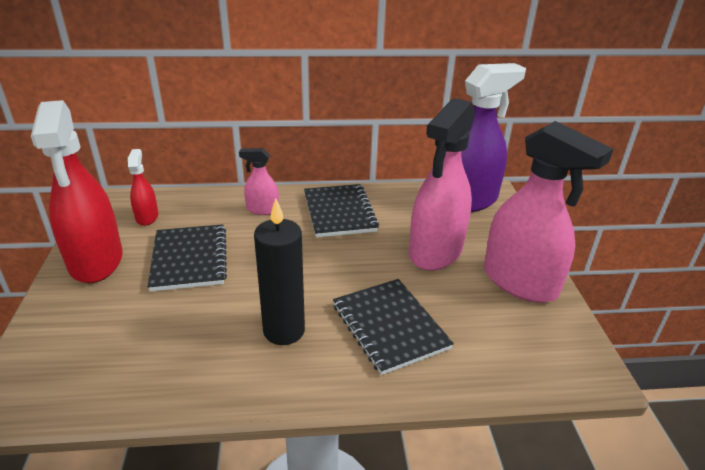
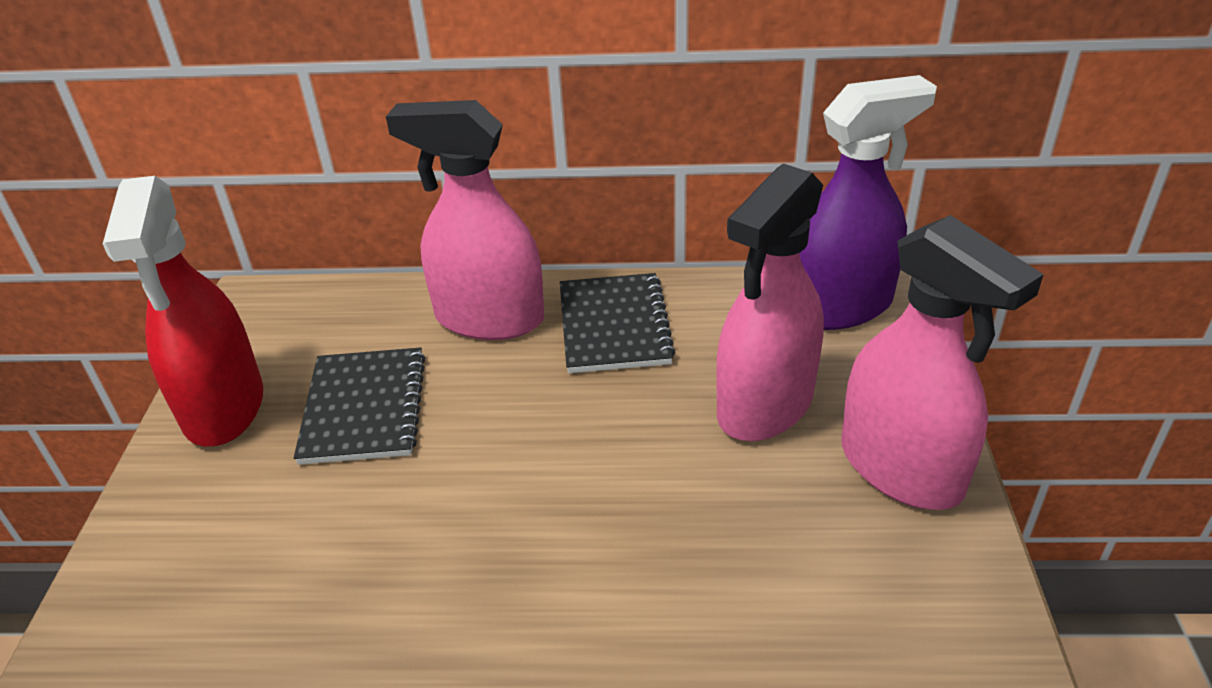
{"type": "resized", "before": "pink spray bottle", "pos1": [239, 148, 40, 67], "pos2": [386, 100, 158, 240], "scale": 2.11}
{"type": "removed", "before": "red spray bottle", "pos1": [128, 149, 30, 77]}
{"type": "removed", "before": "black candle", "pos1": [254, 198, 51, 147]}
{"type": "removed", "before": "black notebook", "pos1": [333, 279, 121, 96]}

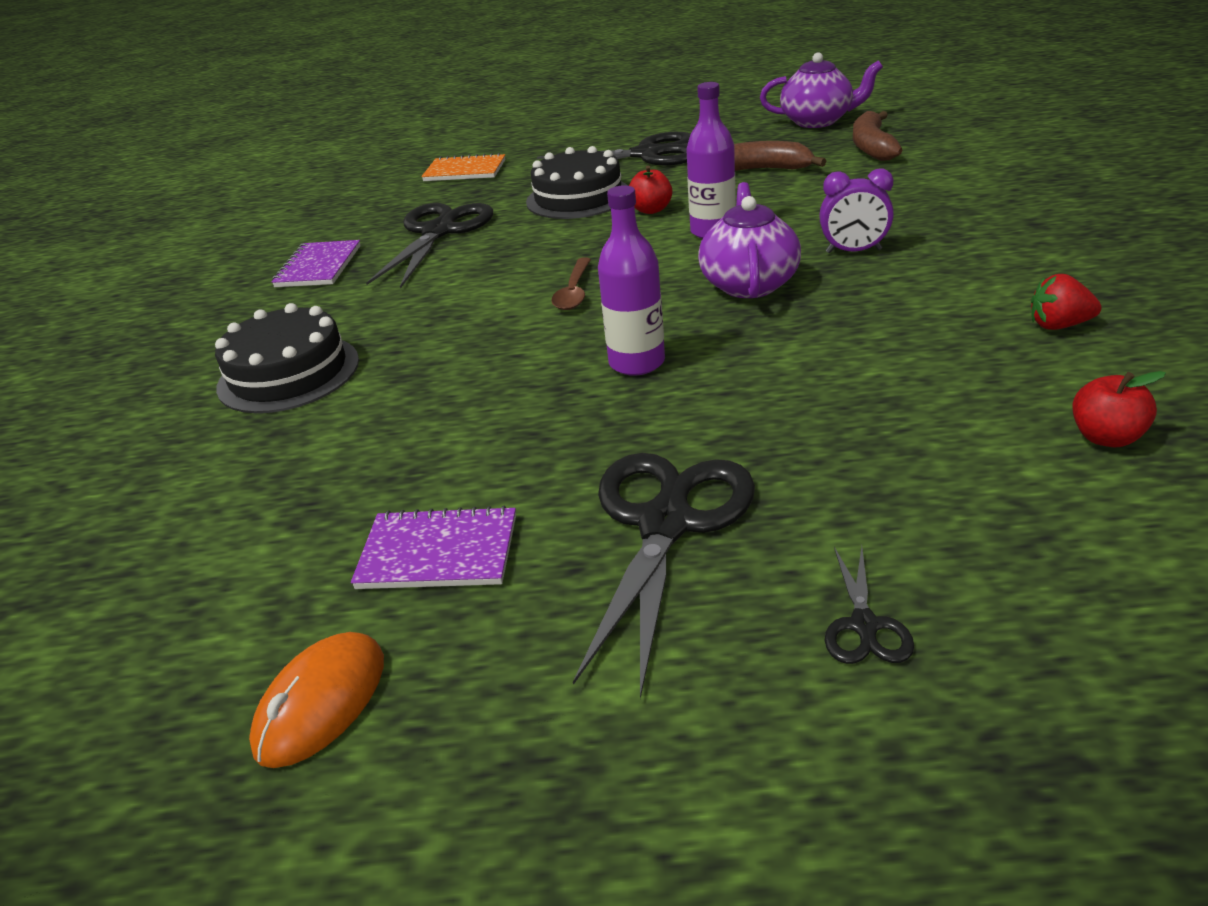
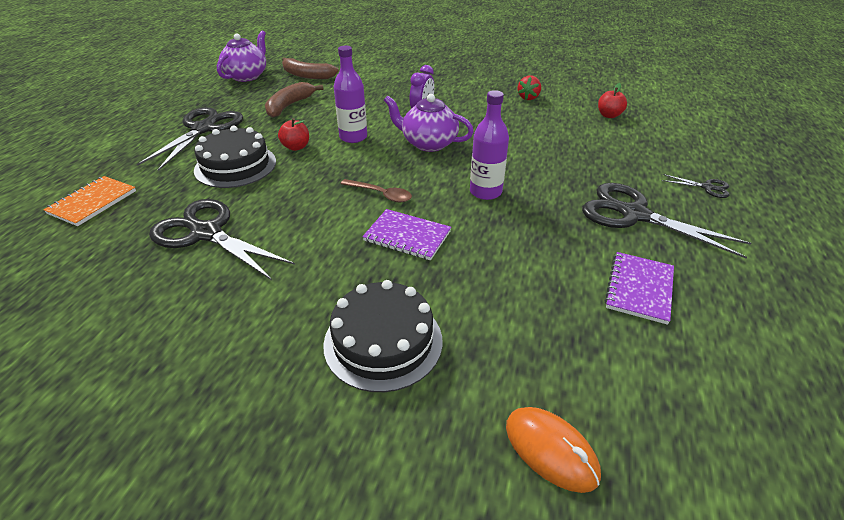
{"type": "moved", "before": "purple notebook", "pos1": [272, 240, 89, 47], "pos2": [362, 209, 89, 51]}
{"type": "moved", "before": "orange mouse", "pos1": [249, 632, 135, 136], "pos2": [506, 407, 95, 86]}

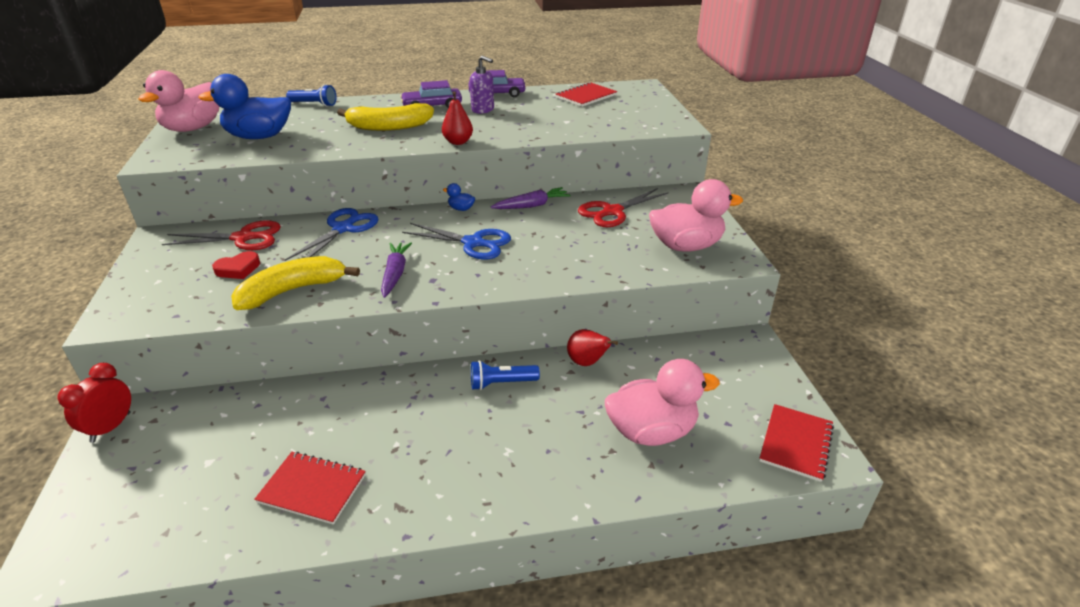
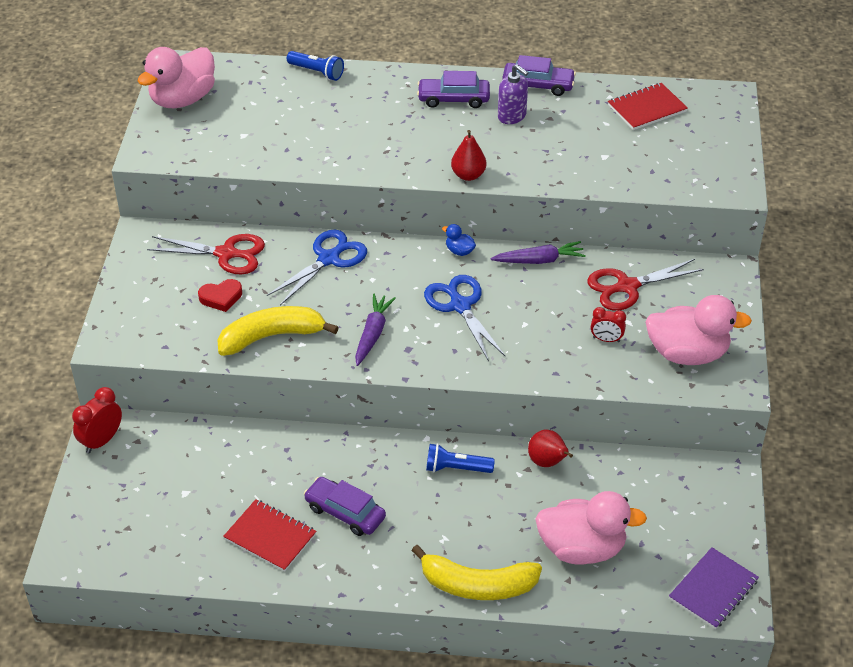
{"type": "added", "after": "purple car", "pos2": [304, 477, 82, 59]}
{"type": "moved", "before": "yellow banana", "pos1": [337, 103, 97, 28], "pos2": [411, 545, 131, 55]}
{"type": "turned", "before": "blue scissors", "pos1": [402, 223, 109, 37], "pos2": [424, 275, 82, 86], "turn": -150}
{"type": "added", "after": "red clock", "pos2": [591, 307, 35, 35]}
{"type": "recoloured", "before": "red notebook", "after": "purple notebook", "pos1": [759, 404, 75, 78], "pos2": [669, 547, 90, 82]}
{"type": "removed", "before": "blue duck", "pos1": [199, 74, 92, 65]}

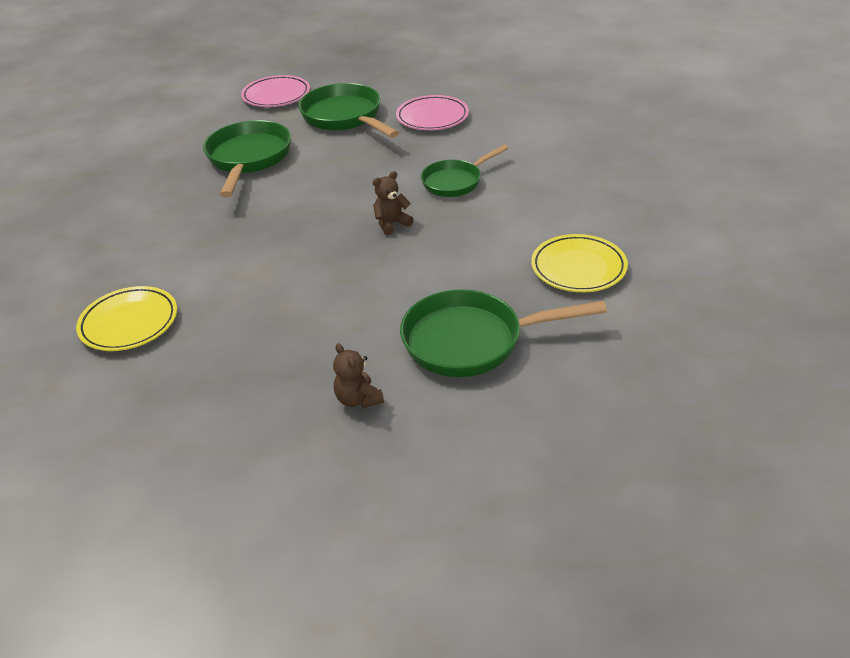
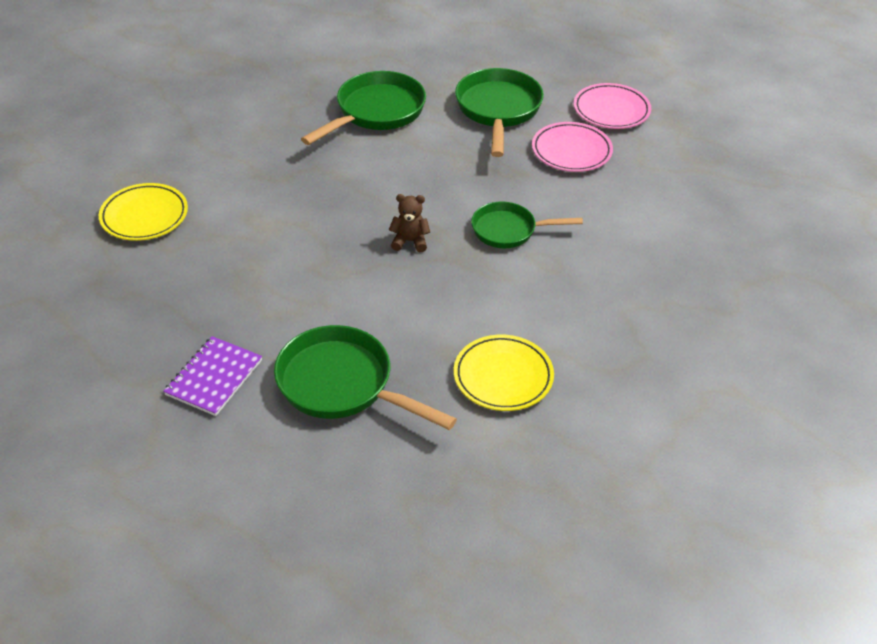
{"type": "replaced", "before": "brown teddy bear", "after": "purple notebook", "pos1": [333, 343, 51, 65], "pos2": [163, 336, 99, 80]}
{"type": "moved", "before": "pink plate", "pos1": [241, 75, 69, 32], "pos2": [574, 83, 77, 46]}

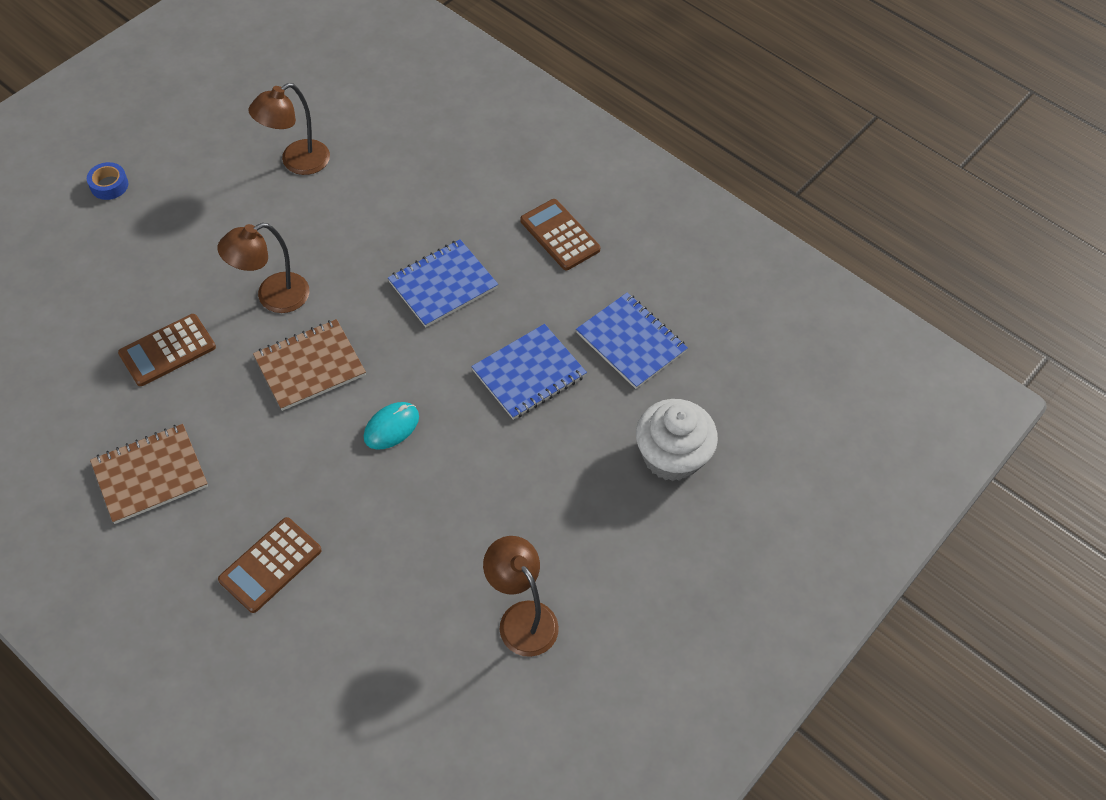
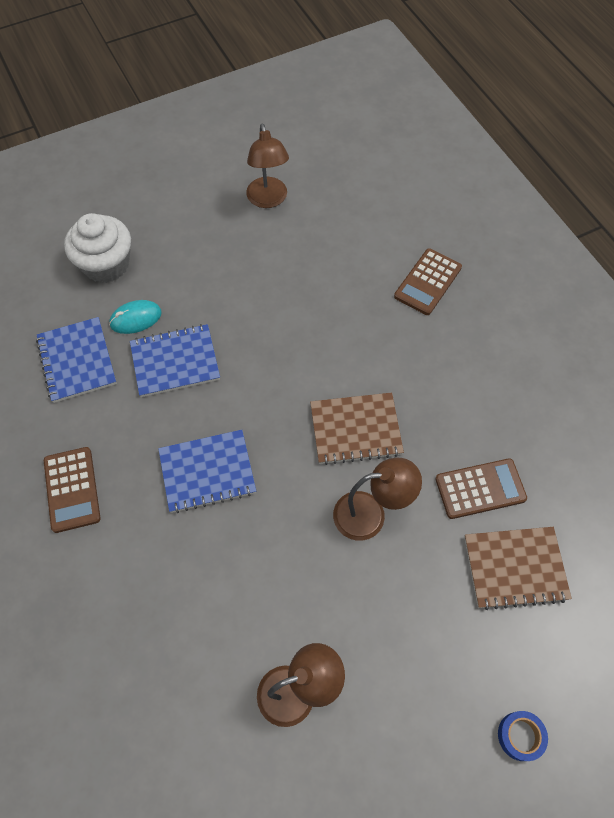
{"type": "moved", "before": "turquoise mouse", "pos1": [364, 402, 55, 48], "pos2": [109, 300, 53, 34]}
{"type": "turned", "before": "brown calculator", "pos1": [218, 517, 104, 96], "pos2": [394, 248, 68, 67], "turn": 150}
{"type": "moved", "before": "brown notebook", "pos1": [90, 424, 118, 100], "pos2": [464, 527, 108, 83]}

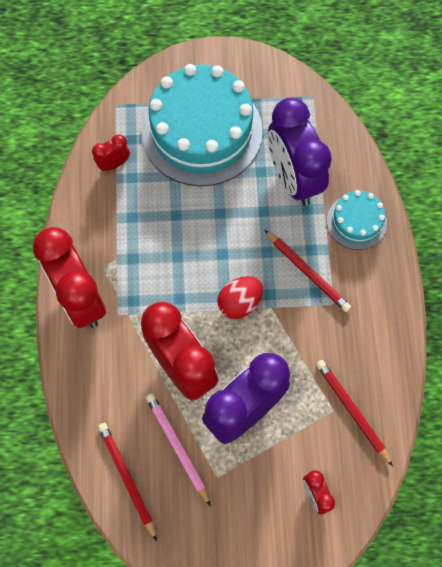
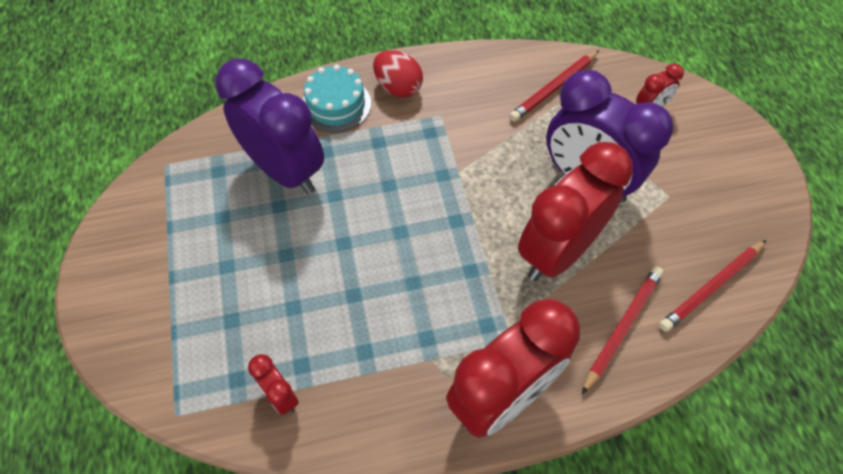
{"type": "turned", "before": "purple clock", "pos1": [268, 98, 64, 108], "pos2": [216, 58, 108, 136], "turn": -105}
{"type": "moved", "before": "red egg", "pos1": [217, 276, 46, 43], "pos2": [373, 50, 50, 48]}
{"type": "moved", "before": "red pencil", "pos1": [265, 230, 86, 82], "pos2": [582, 266, 81, 128]}
{"type": "removed", "before": "turquoise cake", "pos1": [141, 64, 122, 122]}
{"type": "removed", "before": "pink pencil", "pos1": [146, 393, 65, 114]}

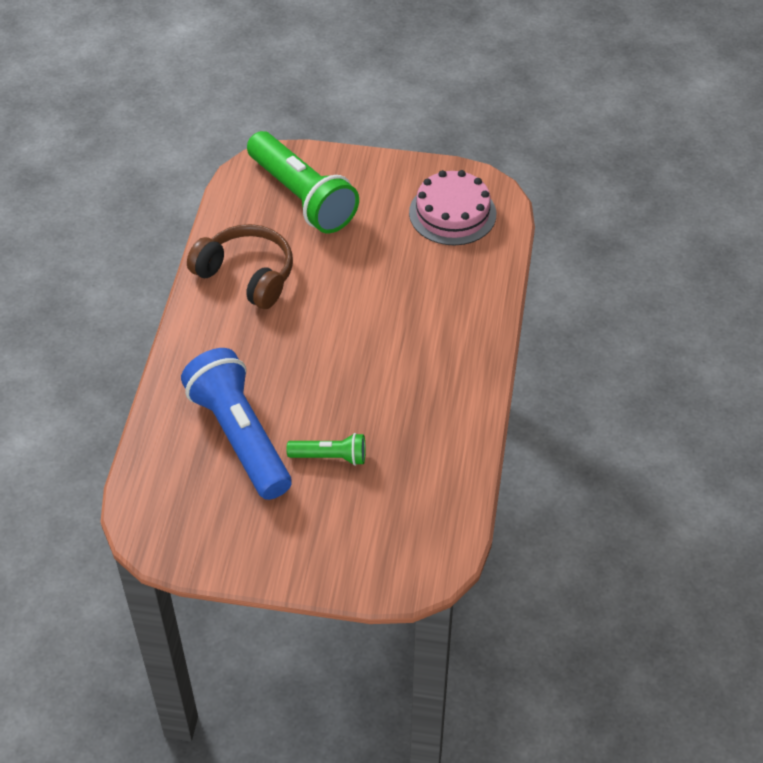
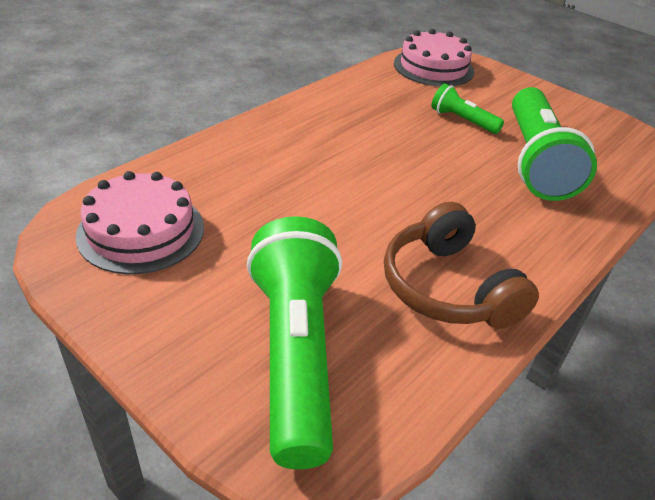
{"type": "added", "after": "pink cake", "pos2": [394, 29, 80, 58]}
{"type": "recoloured", "before": "blue flashlight", "after": "green flashlight", "pos1": [181, 348, 111, 152], "pos2": [512, 87, 85, 114]}

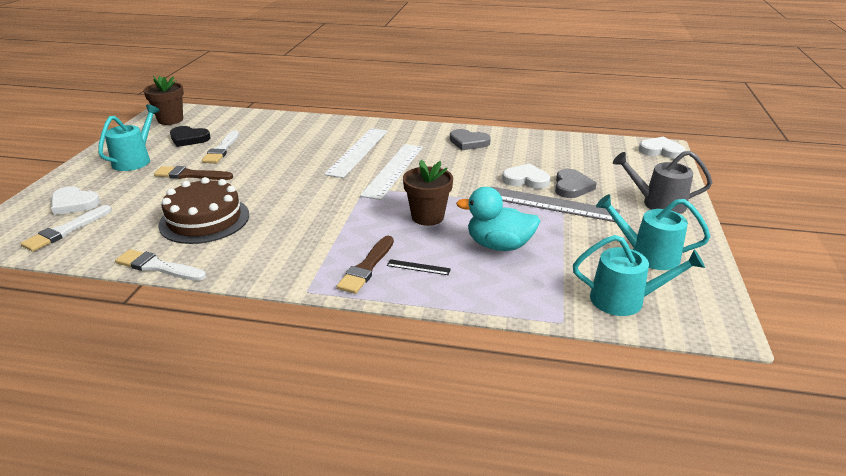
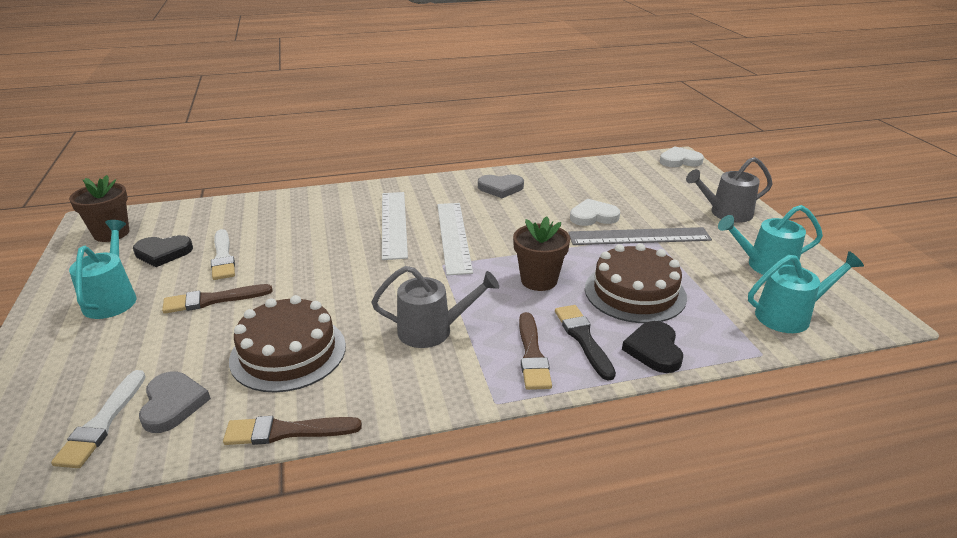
{"type": "moved", "before": "grey heart", "pos1": [555, 169, 42, 29], "pos2": [139, 372, 72, 61]}
{"type": "recoloured", "before": "white brush", "after": "brown brush", "pos1": [115, 249, 91, 32], "pos2": [223, 416, 139, 29]}
{"type": "added", "after": "grey watering can", "pos2": [371, 266, 128, 82]}
{"type": "replaced", "before": "black ruler", "after": "black brush", "pos1": [387, 259, 64, 16], "pos2": [555, 305, 61, 76]}
{"type": "replaced", "before": "turquoise duck", "after": "brown cake", "pos1": [456, 187, 84, 64], "pos2": [585, 243, 102, 80]}
{"type": "added", "after": "black heart", "pos2": [622, 321, 61, 52]}
{"type": "removed", "before": "white heart", "pos1": [51, 186, 49, 29]}

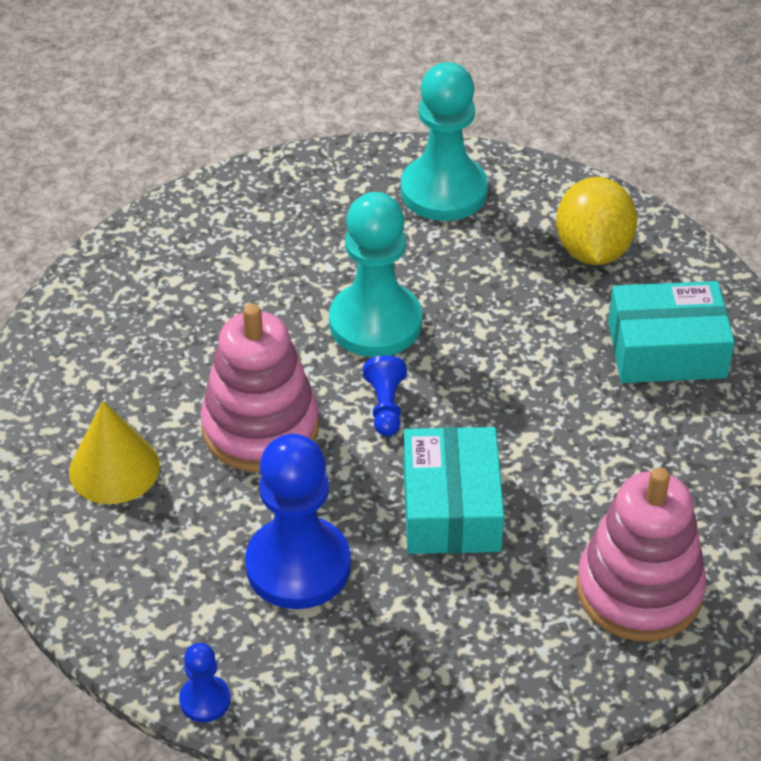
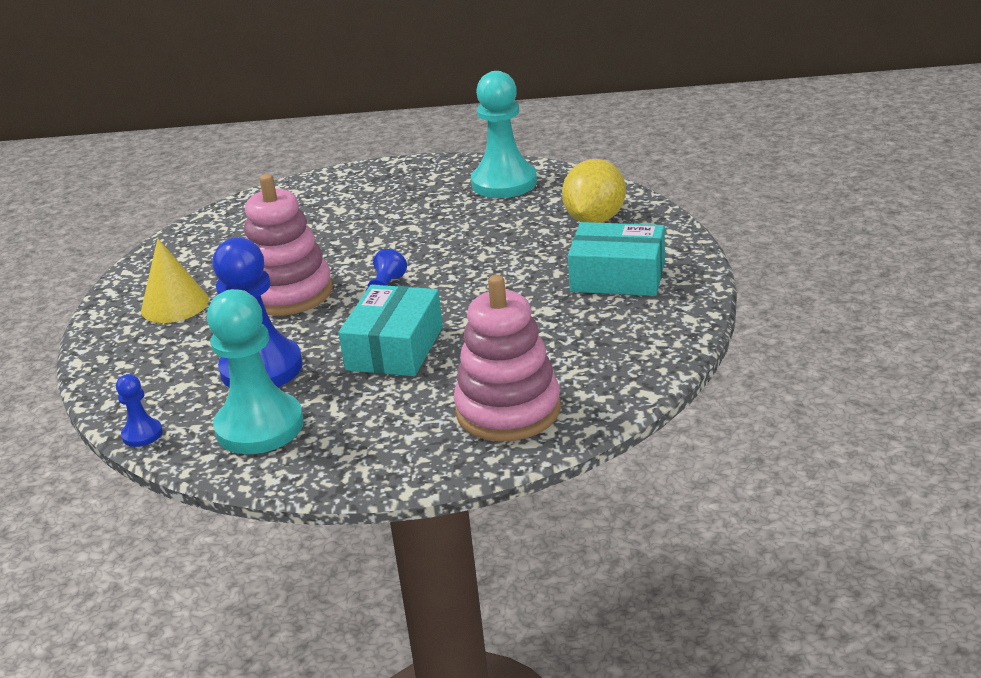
{"type": "moved", "before": "turquoise pawn", "pos1": [329, 192, 93, 165], "pos2": [207, 289, 97, 165]}

